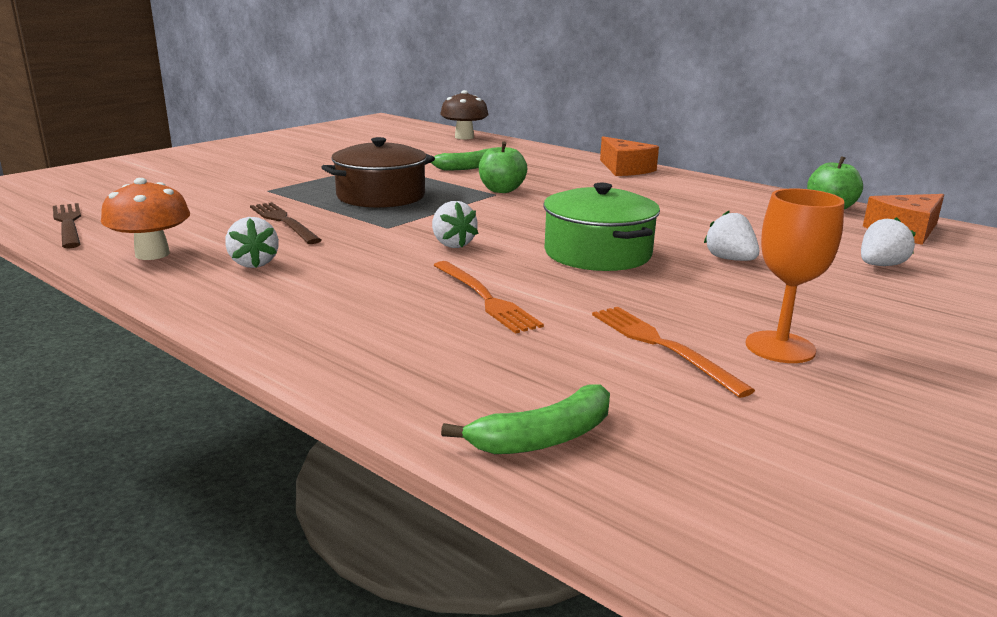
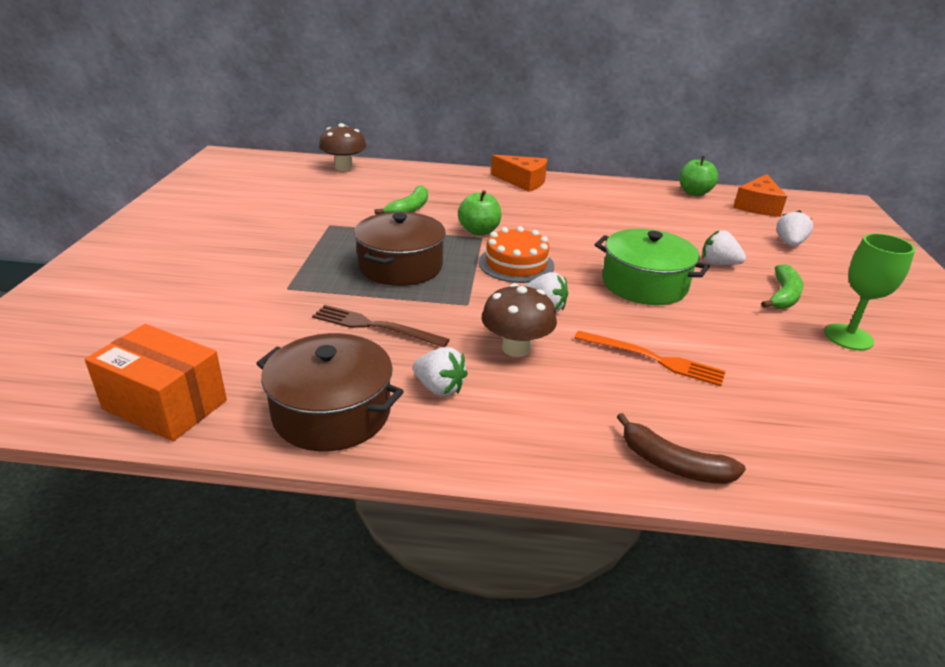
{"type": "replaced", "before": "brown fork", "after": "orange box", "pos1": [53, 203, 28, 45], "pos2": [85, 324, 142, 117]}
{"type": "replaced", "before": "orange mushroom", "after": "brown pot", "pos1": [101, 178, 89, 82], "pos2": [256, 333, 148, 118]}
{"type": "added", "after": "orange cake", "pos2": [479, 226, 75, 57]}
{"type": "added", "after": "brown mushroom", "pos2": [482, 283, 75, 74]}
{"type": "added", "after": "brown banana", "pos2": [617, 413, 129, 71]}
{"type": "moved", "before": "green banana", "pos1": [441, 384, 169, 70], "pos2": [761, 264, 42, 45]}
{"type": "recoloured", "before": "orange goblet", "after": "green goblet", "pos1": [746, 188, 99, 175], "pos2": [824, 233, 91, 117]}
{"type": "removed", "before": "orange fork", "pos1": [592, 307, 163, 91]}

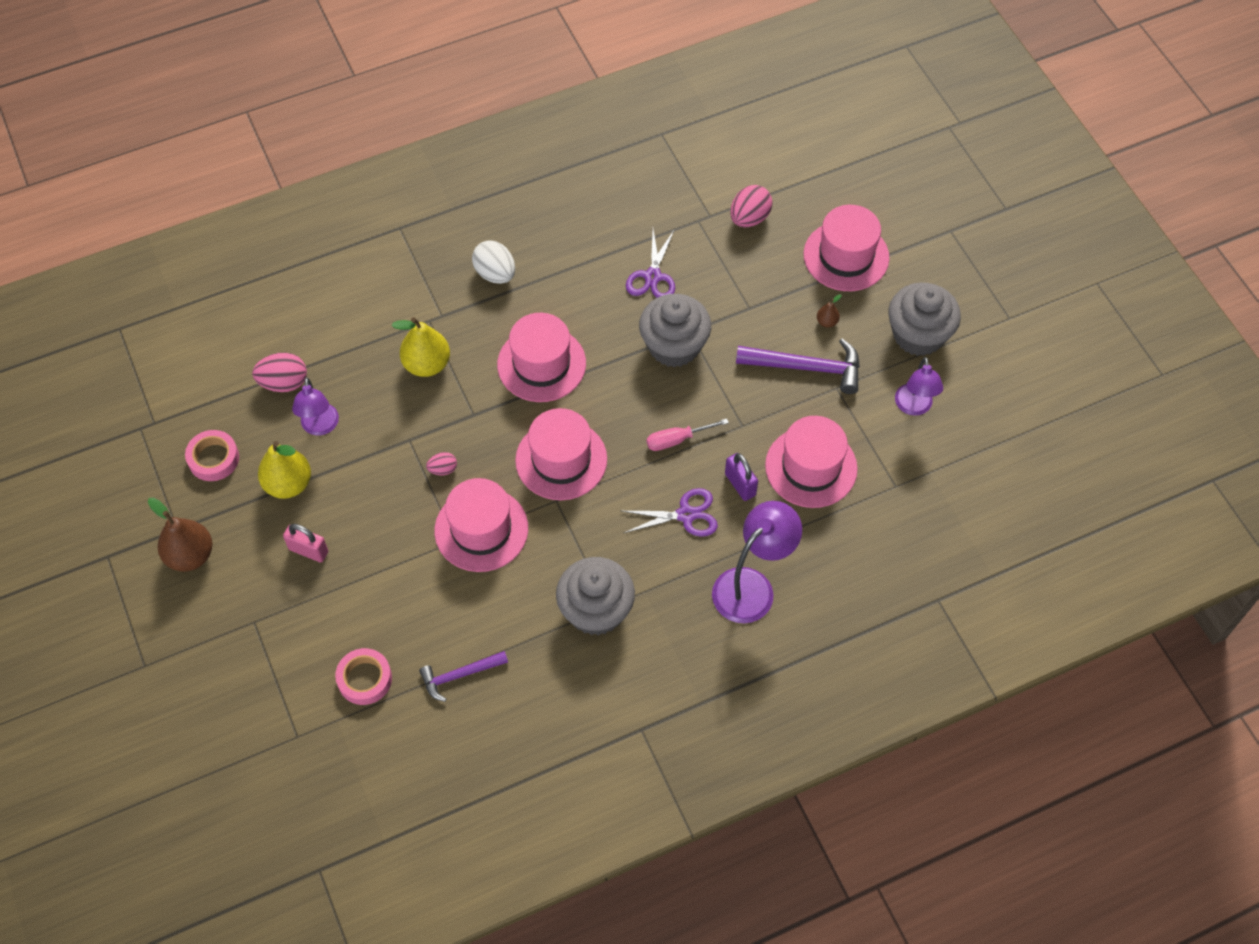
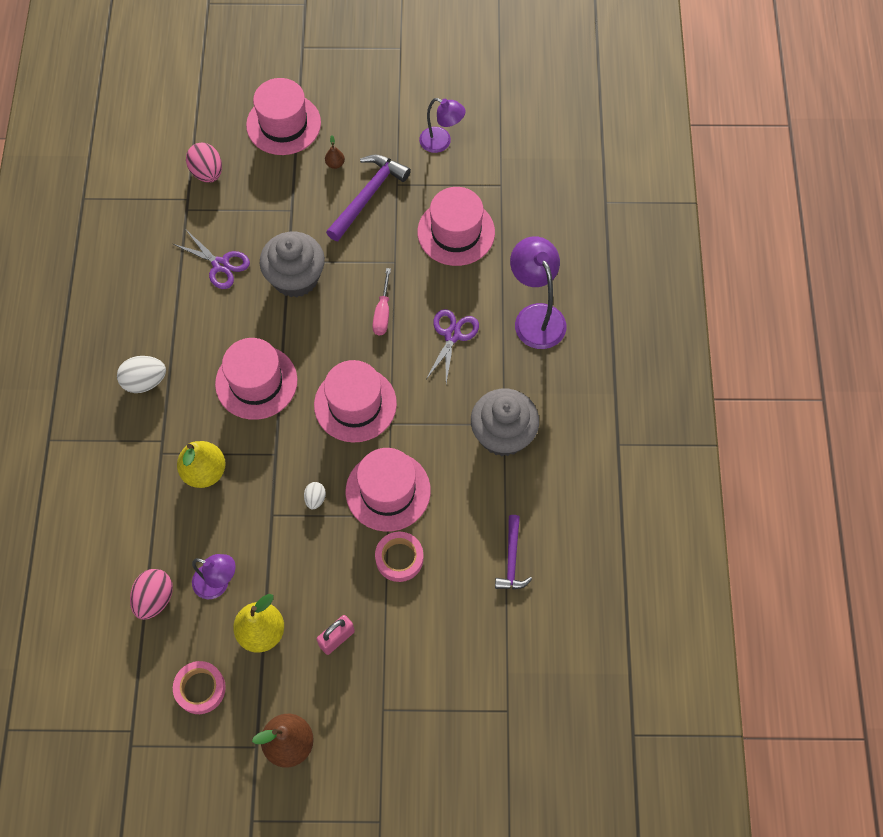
{"type": "recoloured", "before": "pink egg", "after": "white egg", "pos1": [426, 452, 31, 23], "pos2": [304, 482, 22, 27]}
{"type": "moved", "before": "pink tape", "pos1": [335, 648, 57, 57], "pos2": [375, 532, 49, 50]}
{"type": "removed", "before": "purple padlock", "pos1": [725, 453, 33, 48]}
{"type": "removed", "before": "grey cupcake", "pos1": [888, 283, 73, 73]}

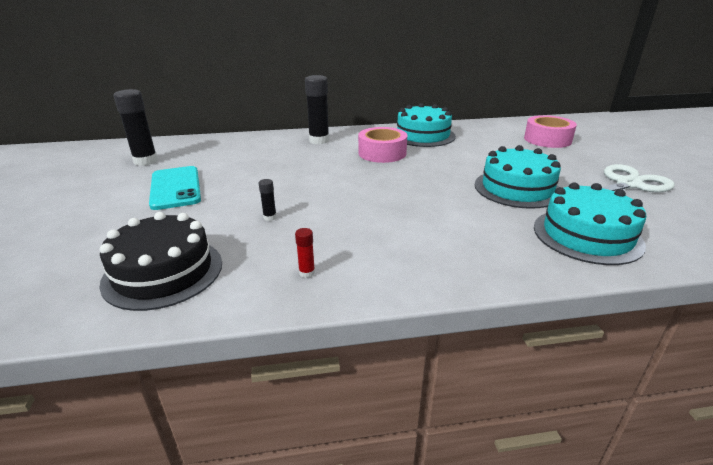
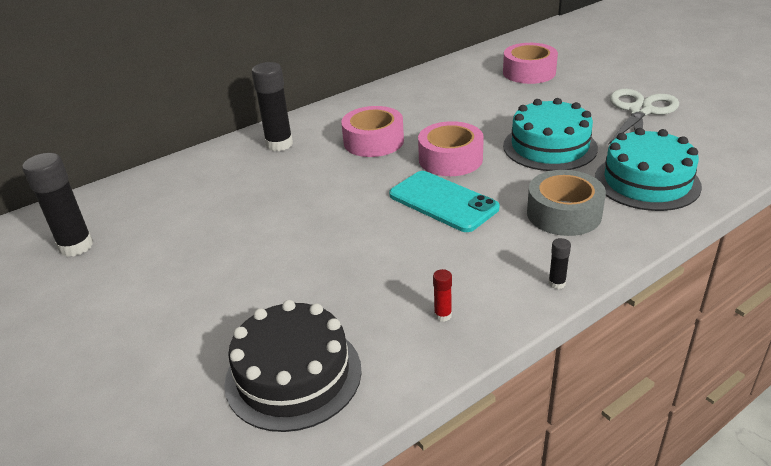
{"type": "moved", "before": "turquoise phone", "pos1": [149, 166, 52, 44], "pos2": [389, 171, 111, 61]}
{"type": "added", "after": "pink tape", "pos2": [418, 121, 66, 55]}
{"type": "added", "after": "grey tape", "pos2": [527, 170, 79, 66]}
{"type": "moved", "before": "black glue stick", "pos1": [259, 179, 18, 42], "pos2": [548, 238, 23, 51]}
{"type": "removed", "before": "turquoise cake", "pos1": [397, 103, 59, 44]}

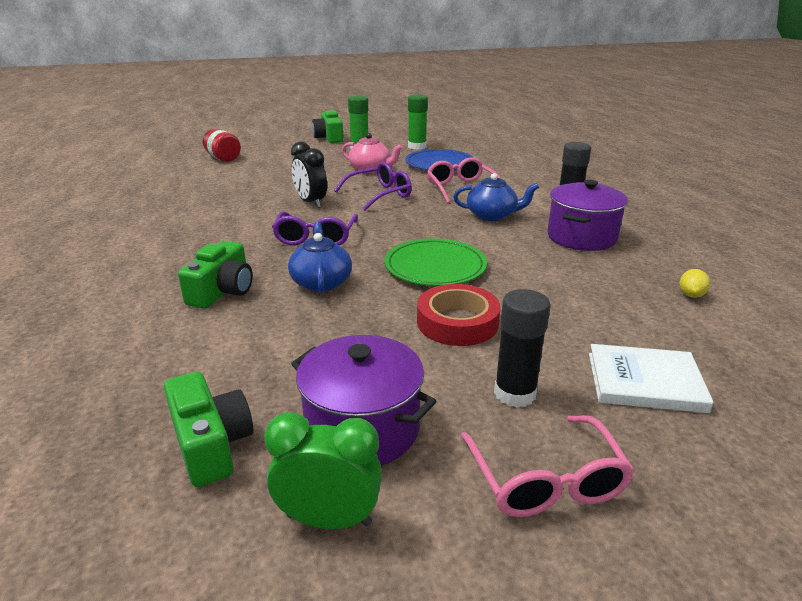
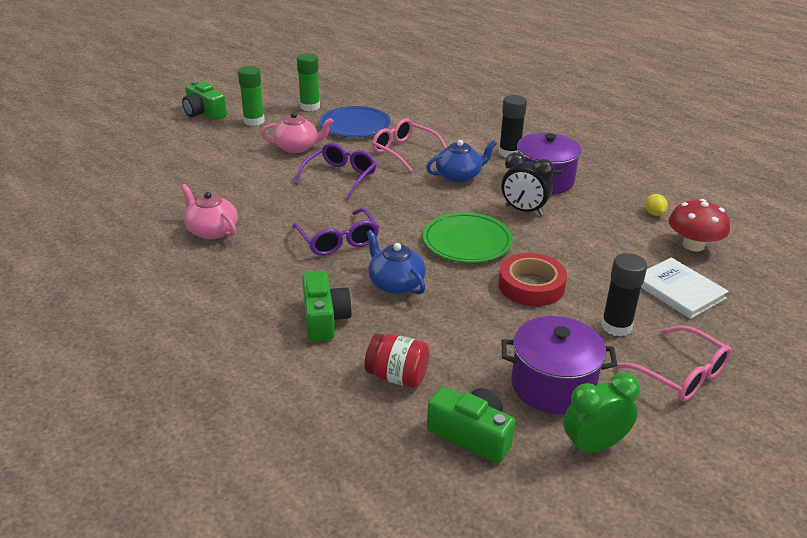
{"type": "added", "after": "pink teapot", "pos2": [181, 184, 57, 55]}
{"type": "moved", "before": "red jar", "pos1": [203, 129, 38, 33], "pos2": [364, 333, 65, 55]}
{"type": "moved", "before": "black clock", "pos1": [291, 141, 36, 67], "pos2": [502, 152, 52, 63]}
{"type": "turned", "before": "white book", "pos1": [589, 344, 125, 69], "pos2": [641, 257, 88, 62], "turn": 75}
{"type": "added", "after": "red mushroom", "pos2": [669, 199, 61, 53]}

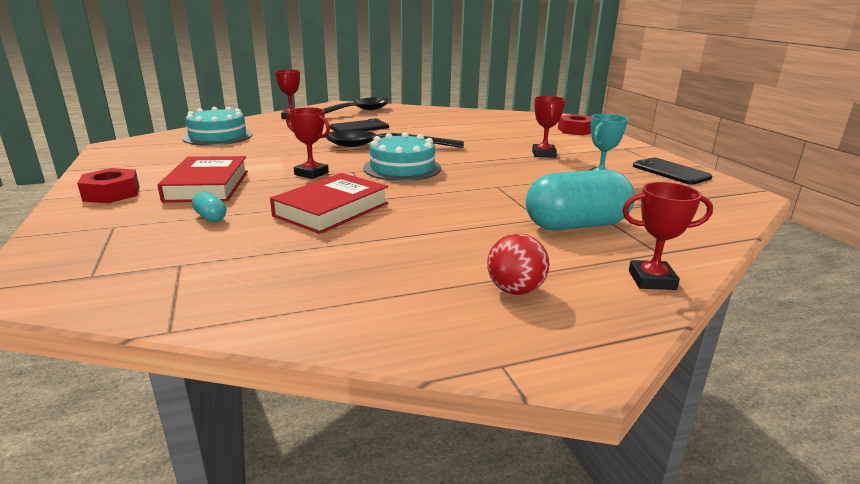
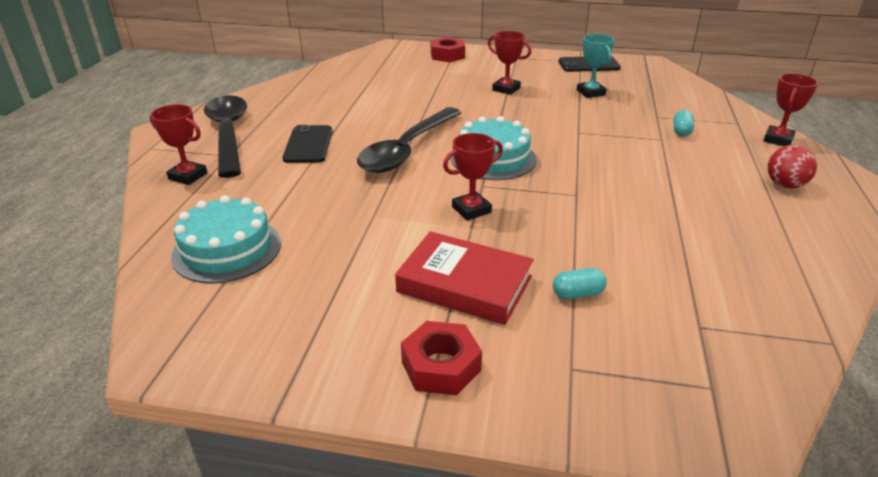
{"type": "resized", "before": "turquoise capsule", "pos1": [526, 169, 109, 61], "pos2": [674, 110, 20, 27], "scale": 0.43}
{"type": "removed", "before": "red book", "pos1": [270, 173, 118, 61]}

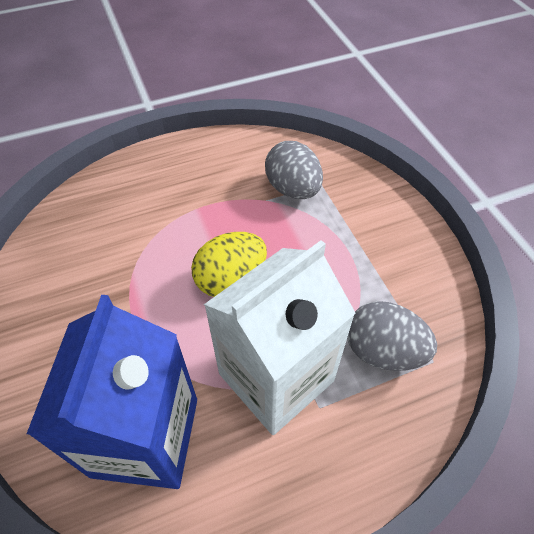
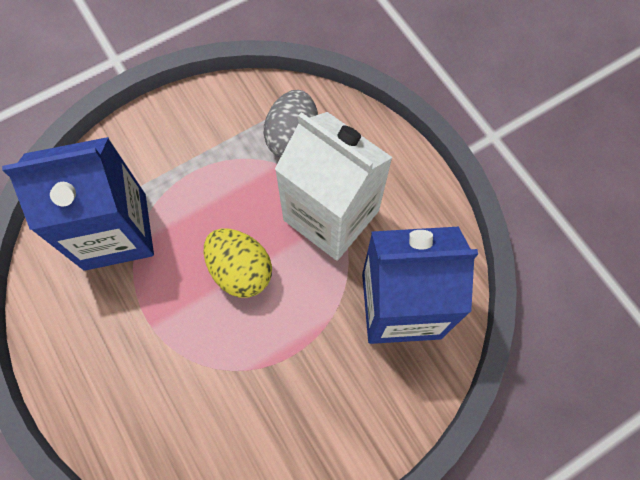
{"type": "replaced", "before": "grey egg", "after": "blue carton", "pos1": [265, 141, 58, 58], "pos2": [2, 137, 152, 134]}

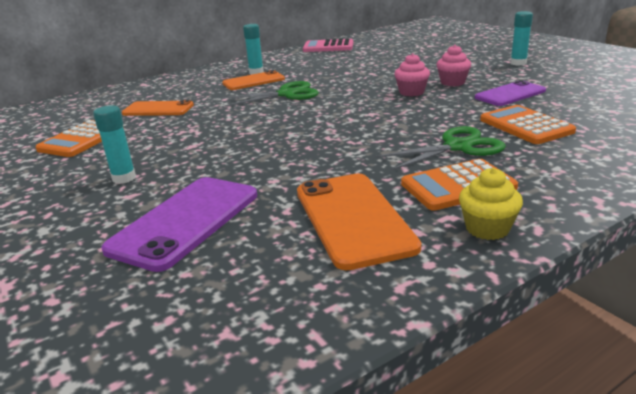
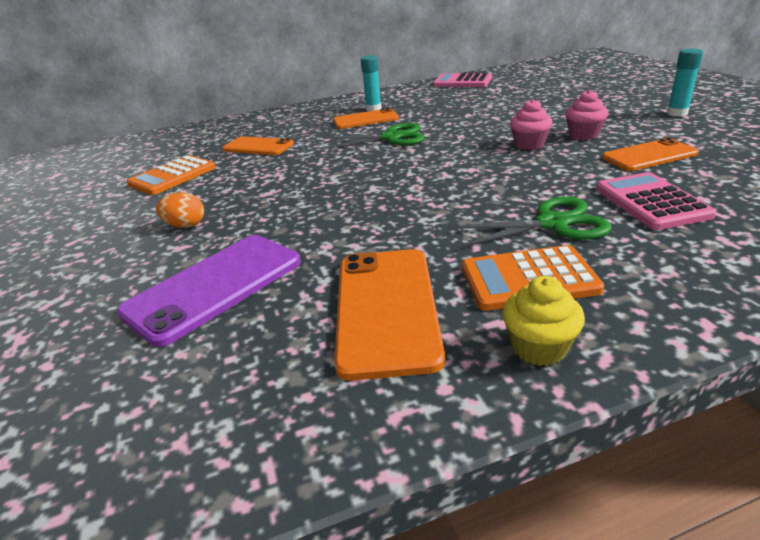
{"type": "replaced", "before": "turquoise glue stick", "after": "orange egg", "pos1": [93, 105, 43, 79], "pos2": [156, 192, 48, 36]}
{"type": "recoloured", "before": "orange calculator", "after": "pink calculator", "pos1": [480, 105, 96, 39], "pos2": [596, 172, 120, 58]}
{"type": "recoloured", "before": "purple phone", "after": "orange phone", "pos1": [475, 80, 71, 26], "pos2": [602, 138, 96, 33]}

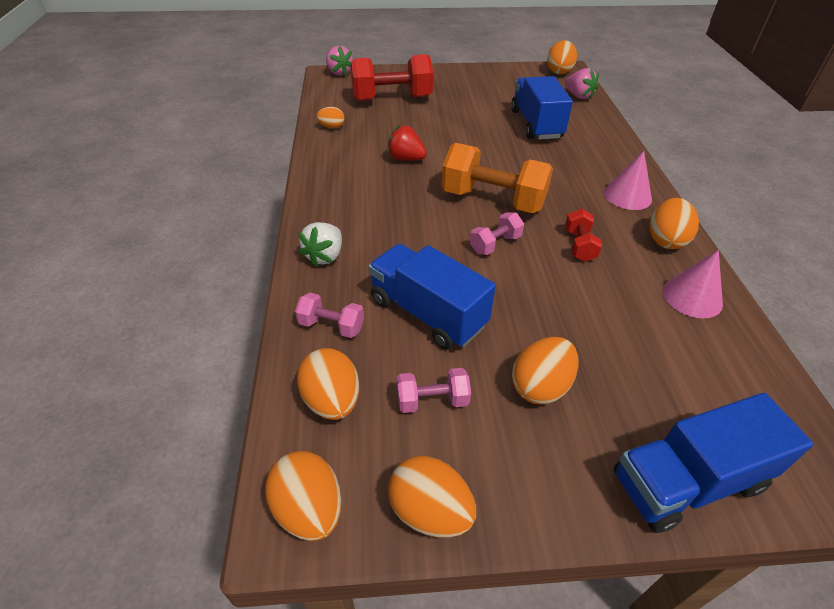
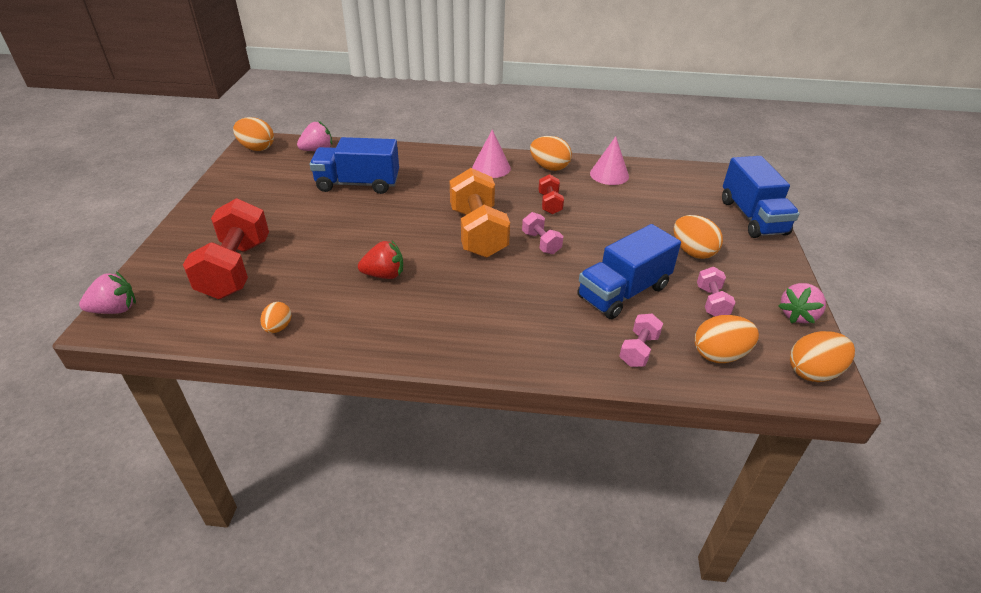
{"type": "turned", "before": "red strawberry", "pos1": [387, 125, 40, 36], "pos2": [358, 241, 45, 38], "turn": -135}
{"type": "turned", "before": "orange dumbbell", "pos1": [441, 143, 112, 70], "pos2": [450, 168, 60, 90], "turn": -45}
{"type": "turned", "before": "red dumbbell", "pos1": [565, 209, 37, 53], "pos2": [539, 174, 25, 40], "turn": 75}
{"type": "replaced", "before": "orange egg", "after": "pink strawberry", "pos1": [388, 456, 88, 82], "pos2": [778, 283, 48, 40]}
{"type": "removed", "before": "white strawberry", "pos1": [298, 222, 44, 45]}

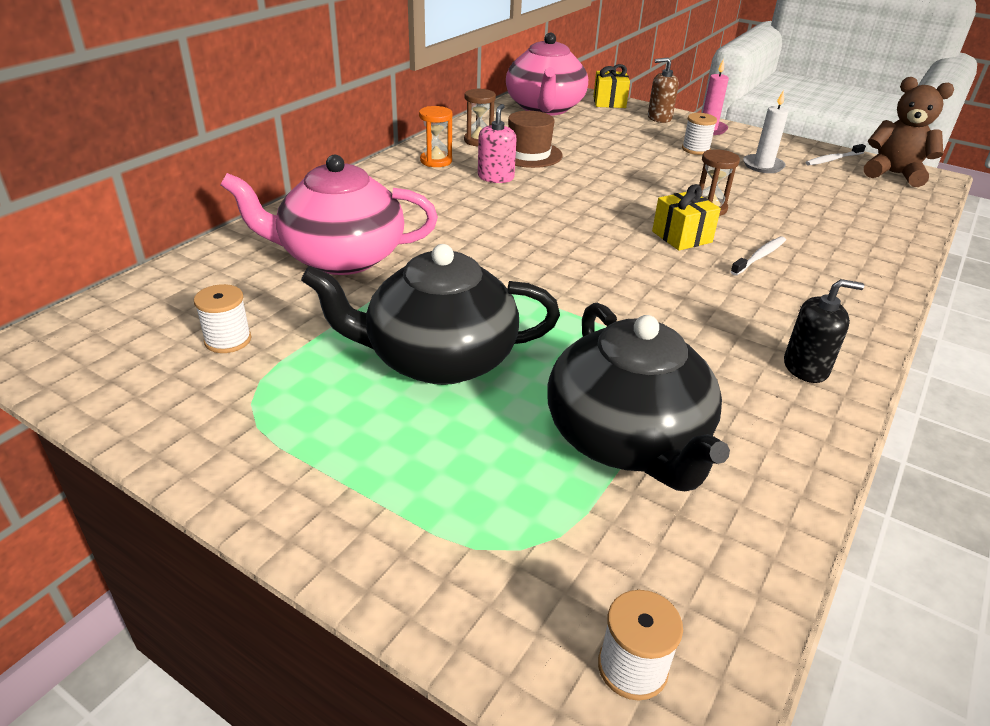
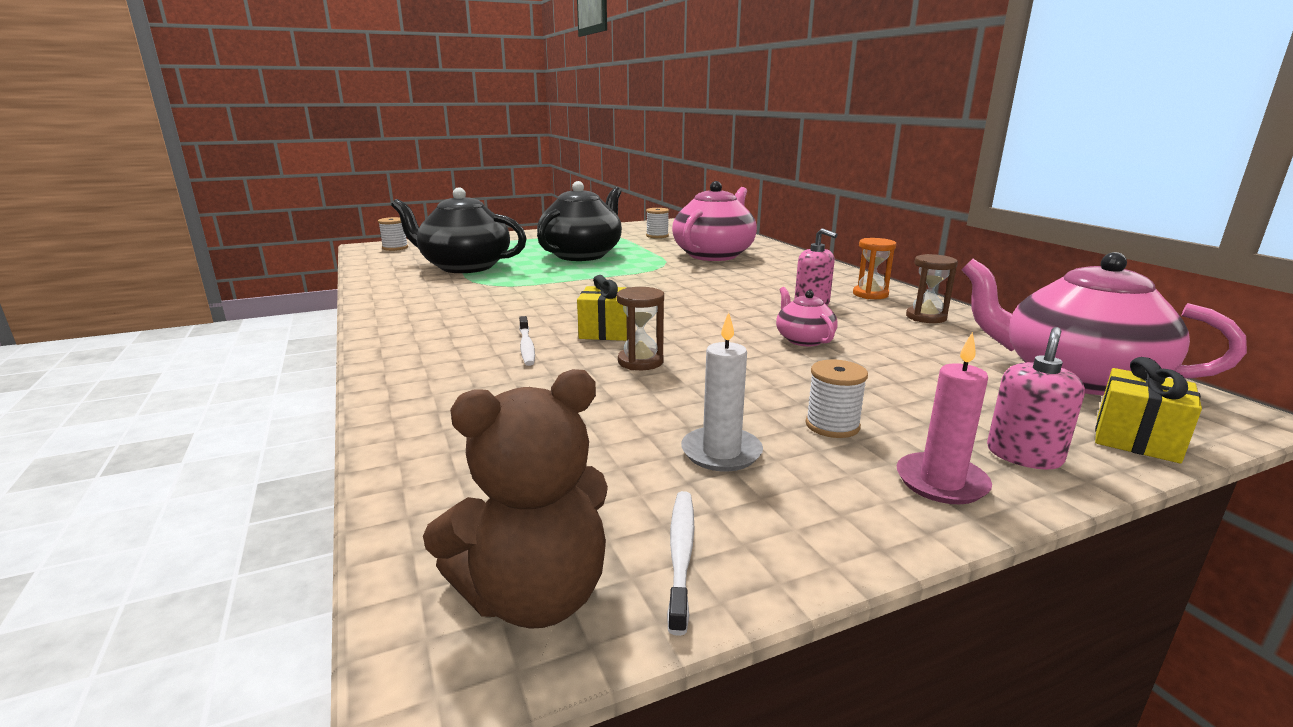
{"type": "added", "after": "pink teapot", "pos2": [776, 287, 62, 59]}
{"type": "recoloured", "before": "brown soap dispenser", "after": "pink soap dispenser", "pos1": [648, 57, 31, 66], "pos2": [987, 327, 98, 142]}
{"type": "removed", "before": "brown hat", "pos1": [508, 111, 55, 57]}
{"type": "removed", "before": "black soap dispenser", "pos1": [784, 279, 80, 104]}

